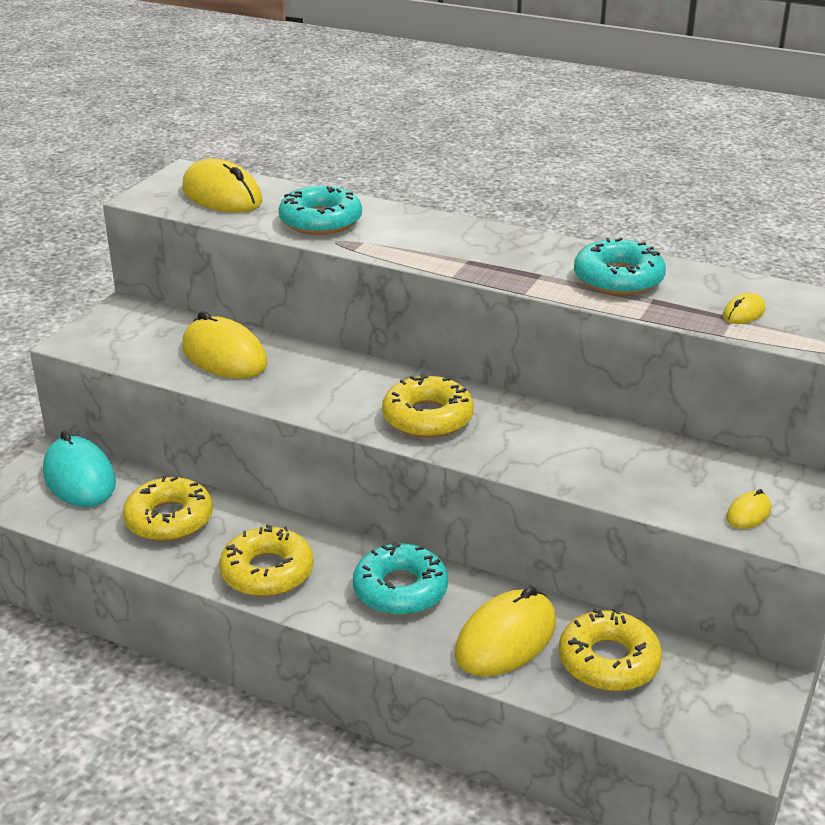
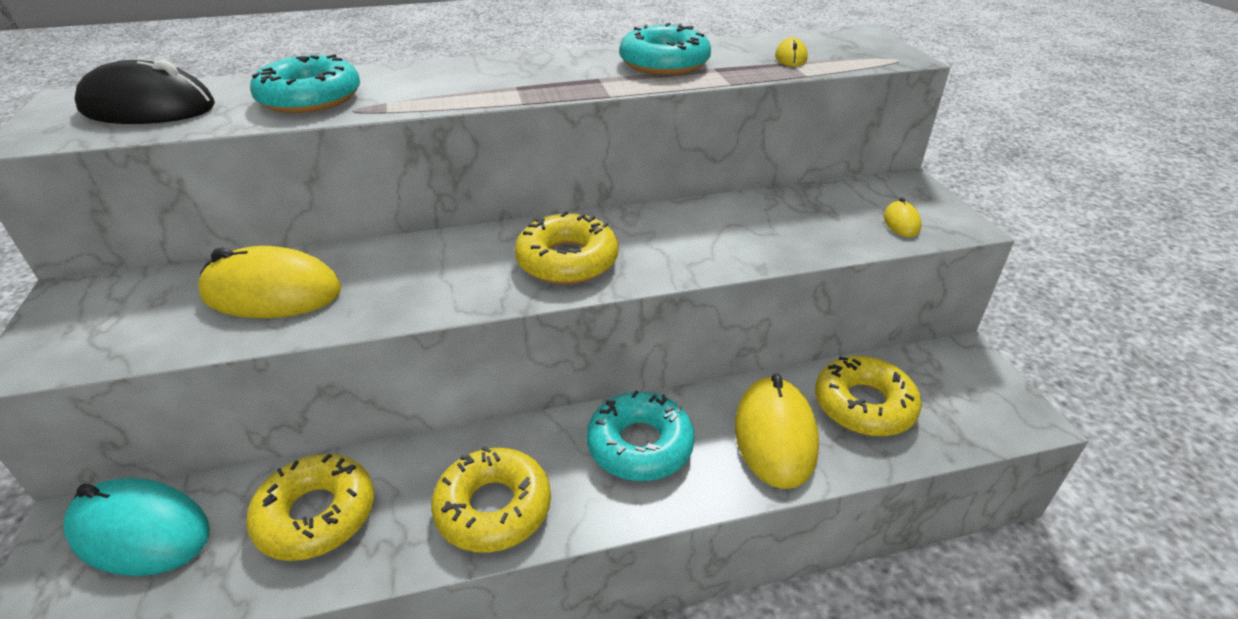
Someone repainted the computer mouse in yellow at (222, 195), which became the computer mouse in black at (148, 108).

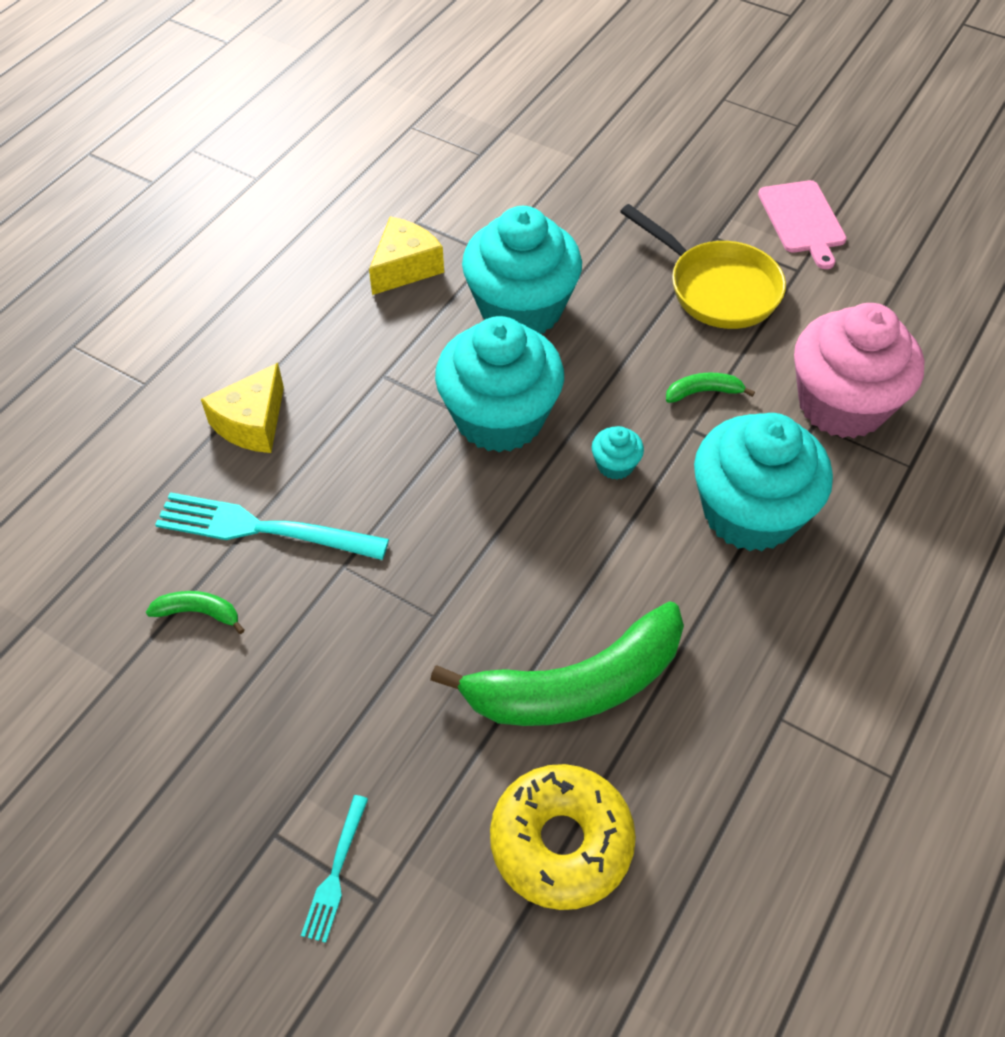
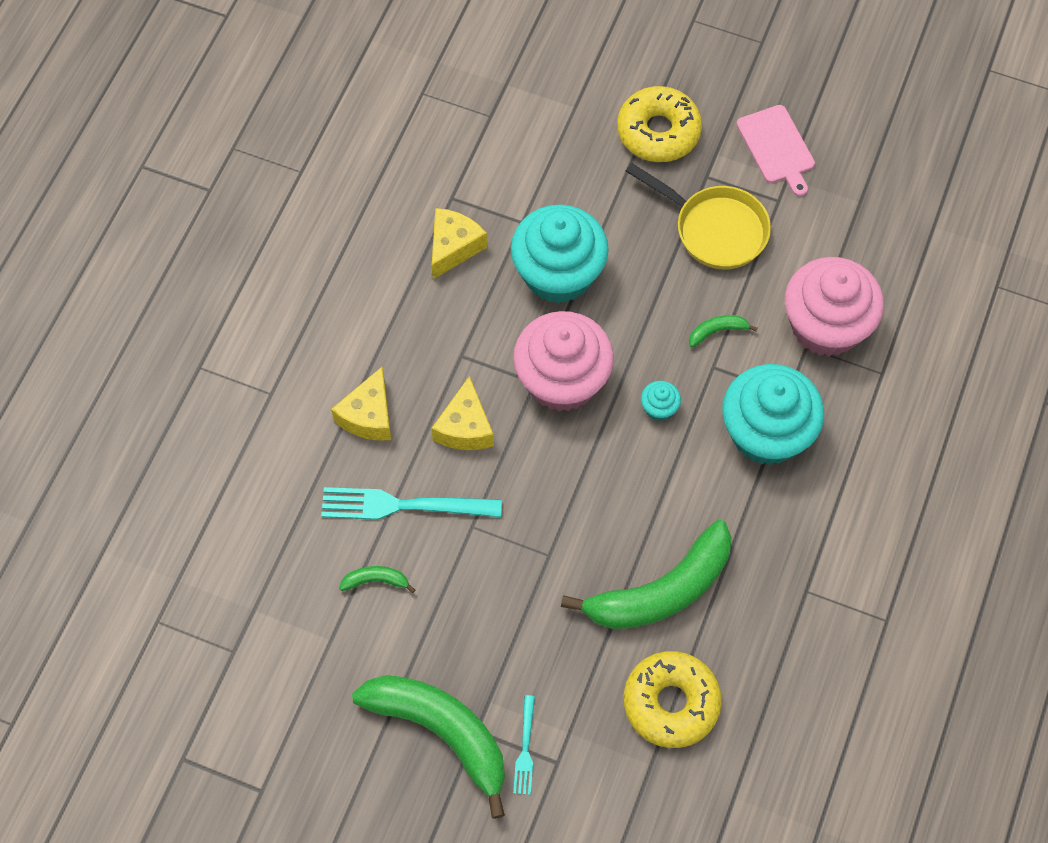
Someone put down the banana in emerald at (441, 732). Someone put down the cheese in yellow at (465, 427). Someone put down the donut in yellow at (658, 132). Someone repainted the muffin in aqua at (499, 418), which became the muffin in pink at (562, 380).

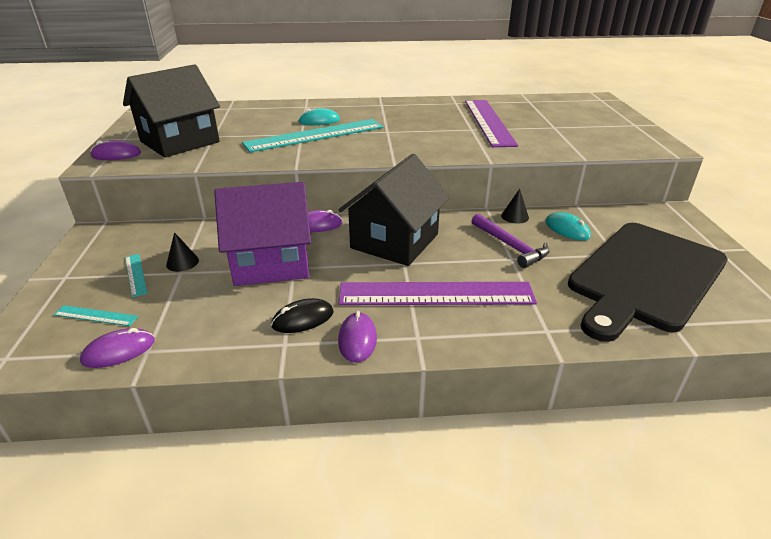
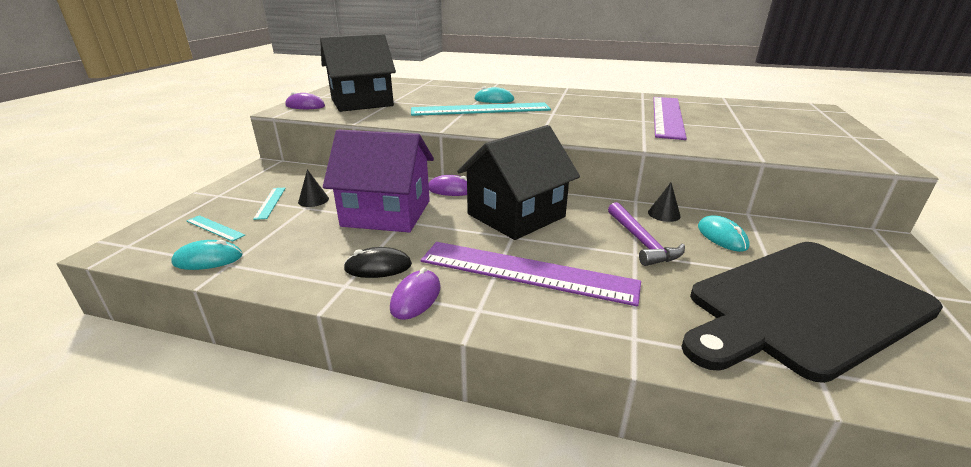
Someone repainted the computer mouse in purple at (119, 351), which became the computer mouse in aqua at (208, 259).

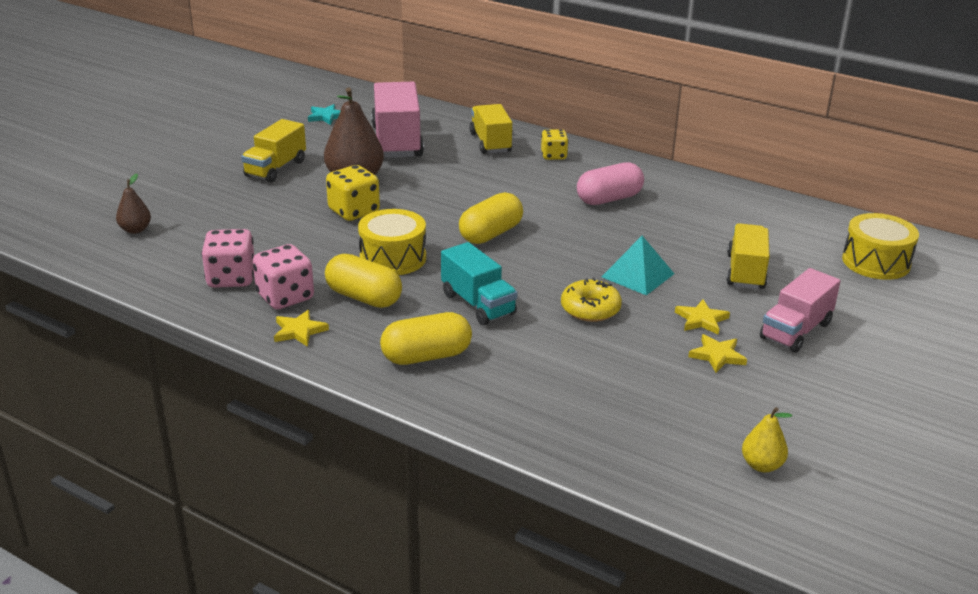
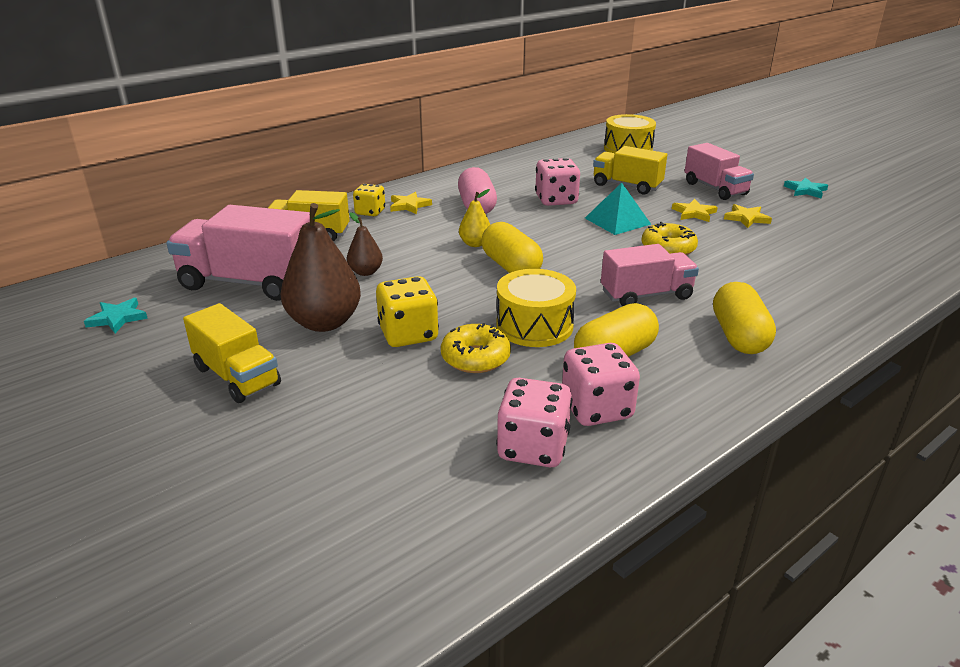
Someone put down the donut in yellow at (475, 358). Someone put down the game die in pink at (556, 200). Someone put down the star in aqua at (805, 190). Someone carried the pear fruit in dark brown from (135, 230) to (366, 272). Someone carried the star in yellow from (299, 331) to (409, 205). Someone carried the pear fruit in yellow from (761, 465) to (475, 244). Someone repainted the lorry in aqua at (478, 304), which became the lorry in pink at (646, 295).

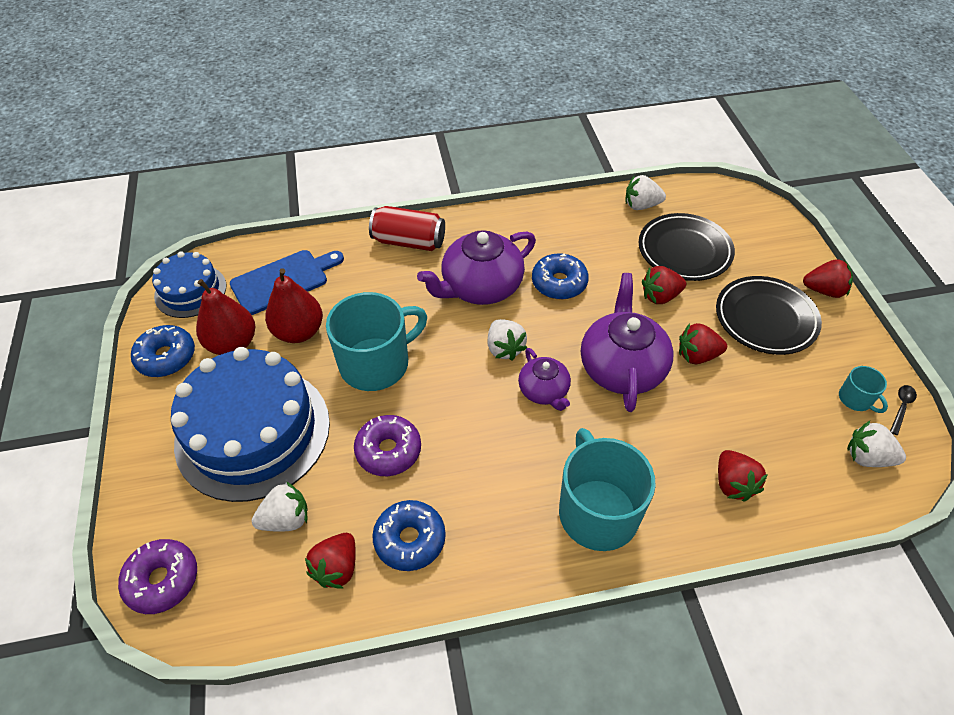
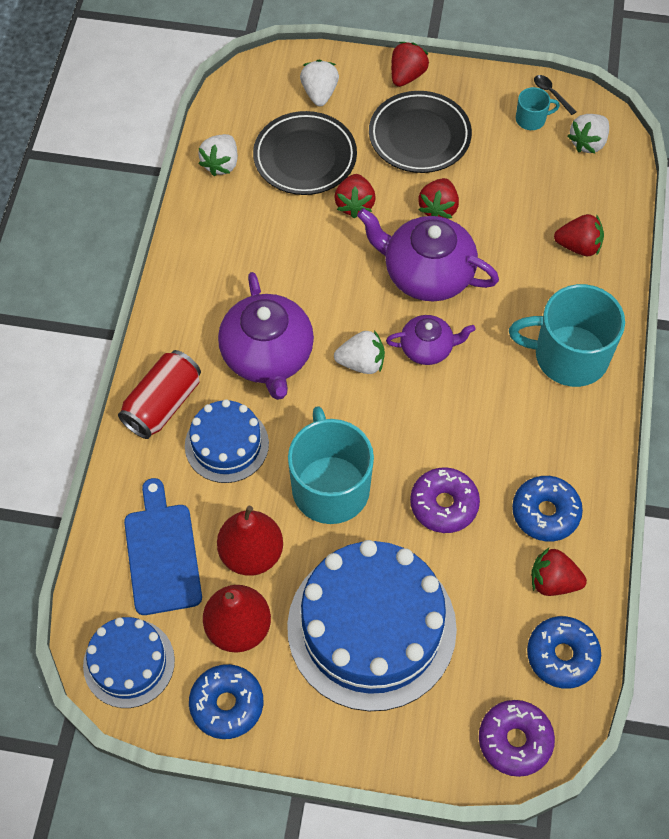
Someone put down the layer cake in blue at (226, 444). Someone carried the berry in snow-white from (286, 519) to (319, 93). Someone carried the donut in blue from (559, 283) to (562, 655). Someone rotated the berry in crimson at (337, 568) by 150 degrees clockwise.

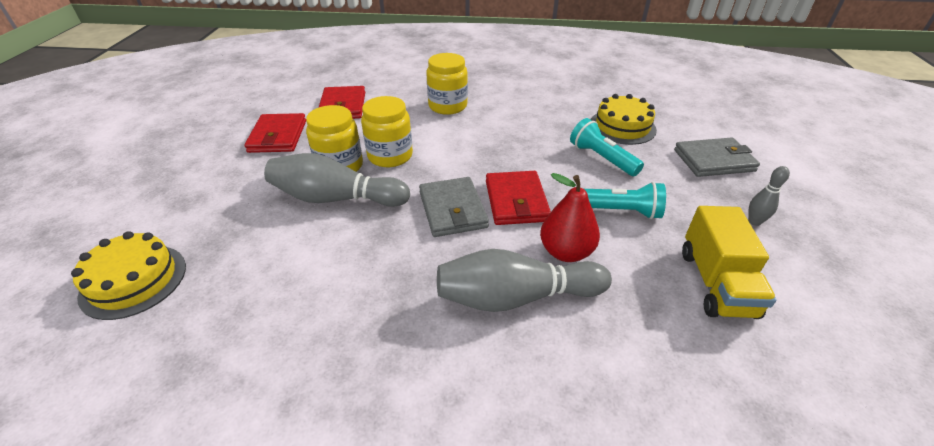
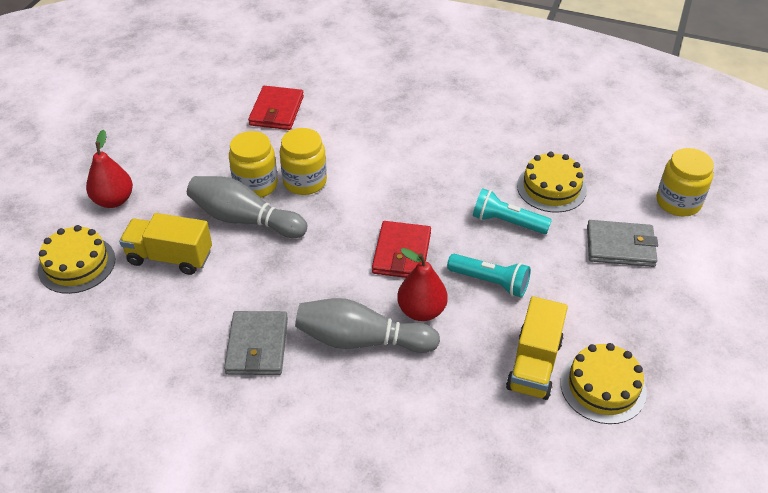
Someone took away the card wallet in crimson at (278, 136). Someone took away the skittle in ash-grey at (754, 222). Someone put down the pear fruit in crimson at (114, 200). Someone put down the lorry in yellow at (170, 257). Someone put down the layer cake in yellow at (603, 387). Someone carried the card wallet in ash-grey from (452, 210) to (257, 346). Someone carried the preserve jar in yellow from (447, 106) to (678, 202). Someone rotated the pocket torch in aqua at (601, 158) by 45 degrees counterclockwise.

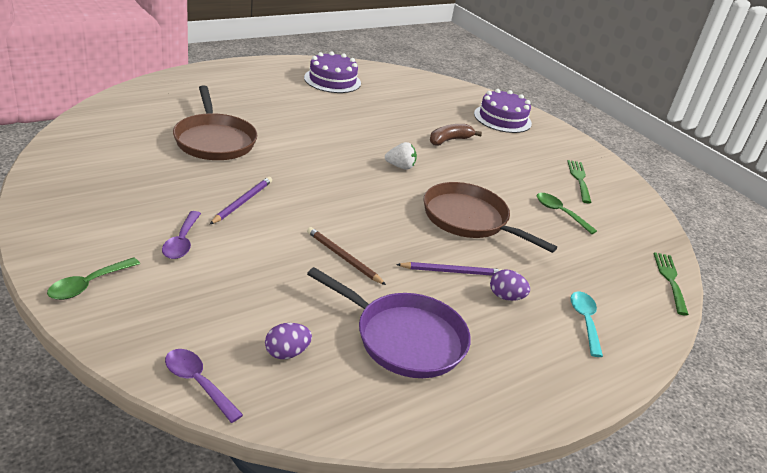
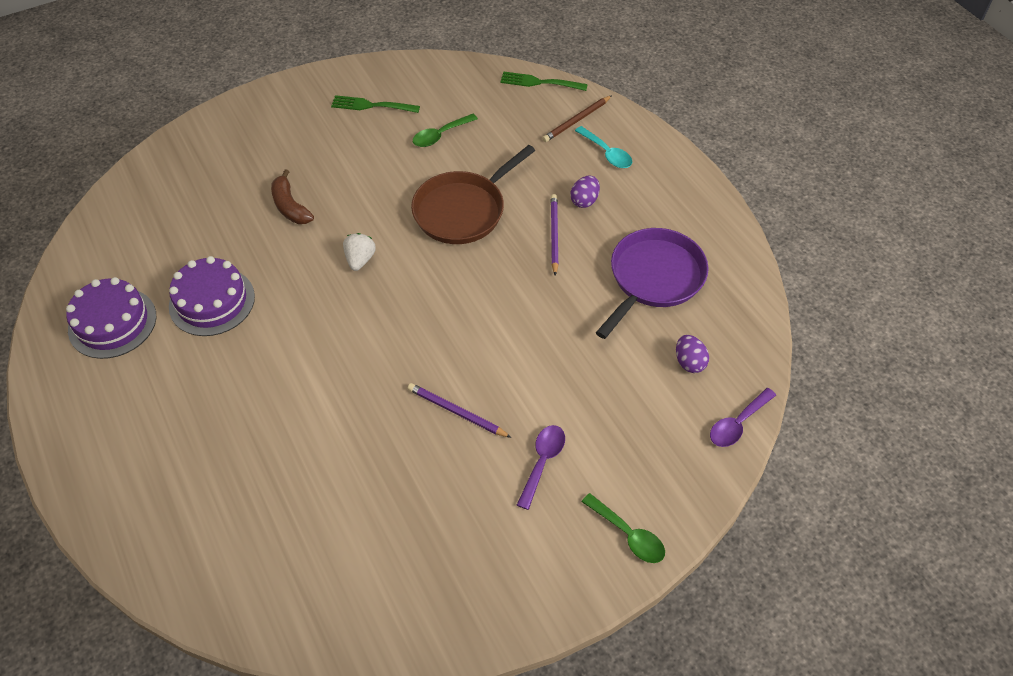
Someone took away the pan in dark brown at (214, 140). Someone carried the lead pencil in dark brown from (343, 258) to (576, 120). Someone carried the layer cake in purple from (502, 118) to (212, 301). Someone rotated the teaspoon in purple at (182, 242) by 75 degrees counterclockwise. Someone rotated the teaspoon in aqua at (584, 321) by 135 degrees counterclockwise.

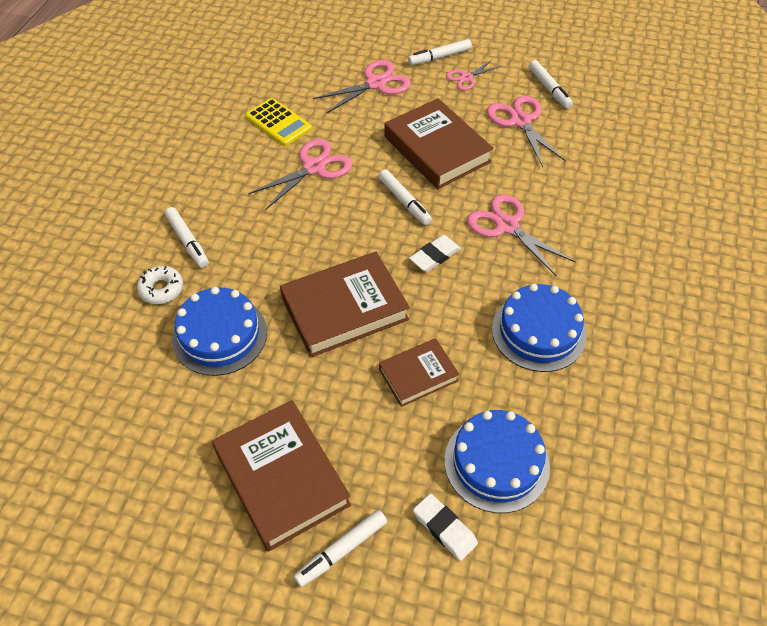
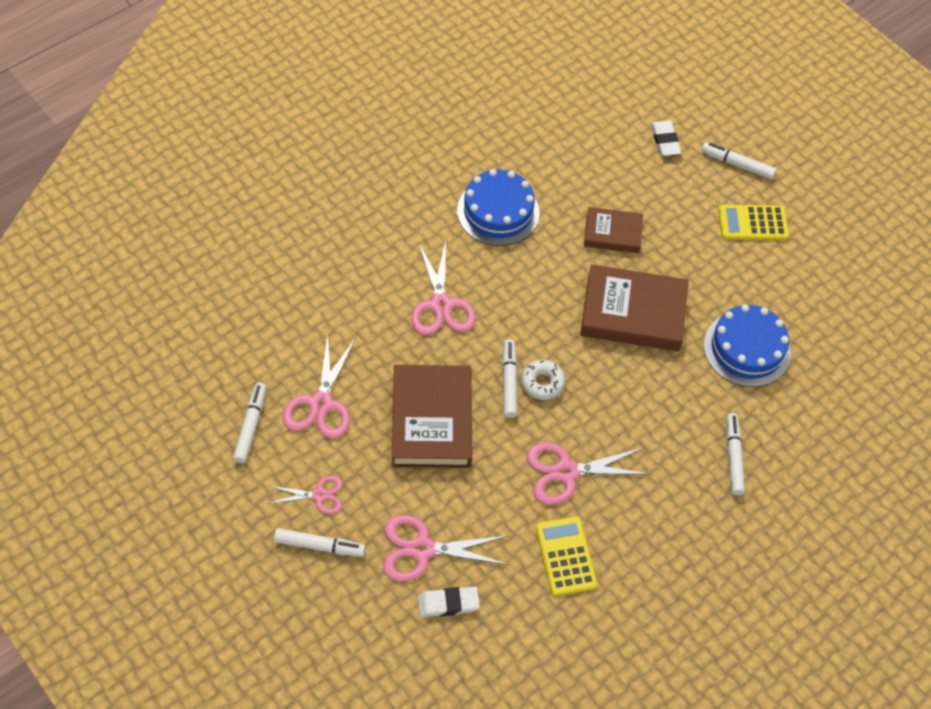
Someone took away the layer cake in blue at (496, 463). Someone carried the donut in snow-white from (161, 289) to (542, 383). Someone carried the eraser in snow-white from (435, 256) to (448, 603). Someone swapped the hardcover in dark brown at (281, 478) for the pocket calculator in yellow at (752, 223). Someone rotated the felt pen in snow-white at (341, 550) by 150 degrees counterclockwise.

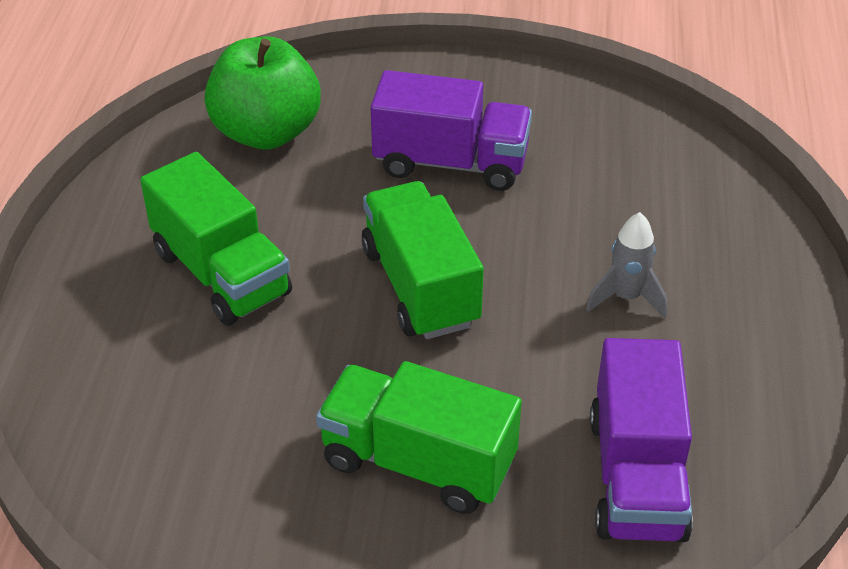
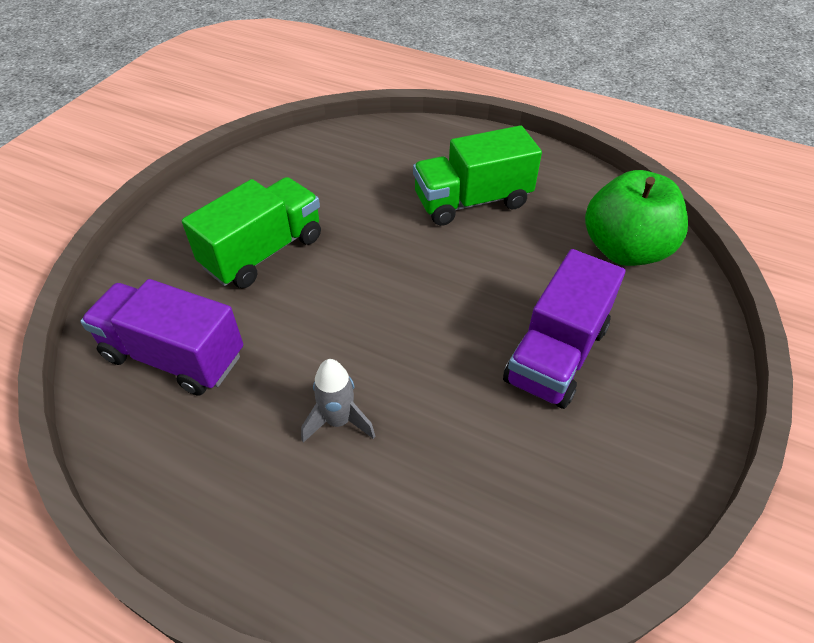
Someone took away the lorry in emerald at (420, 286).

